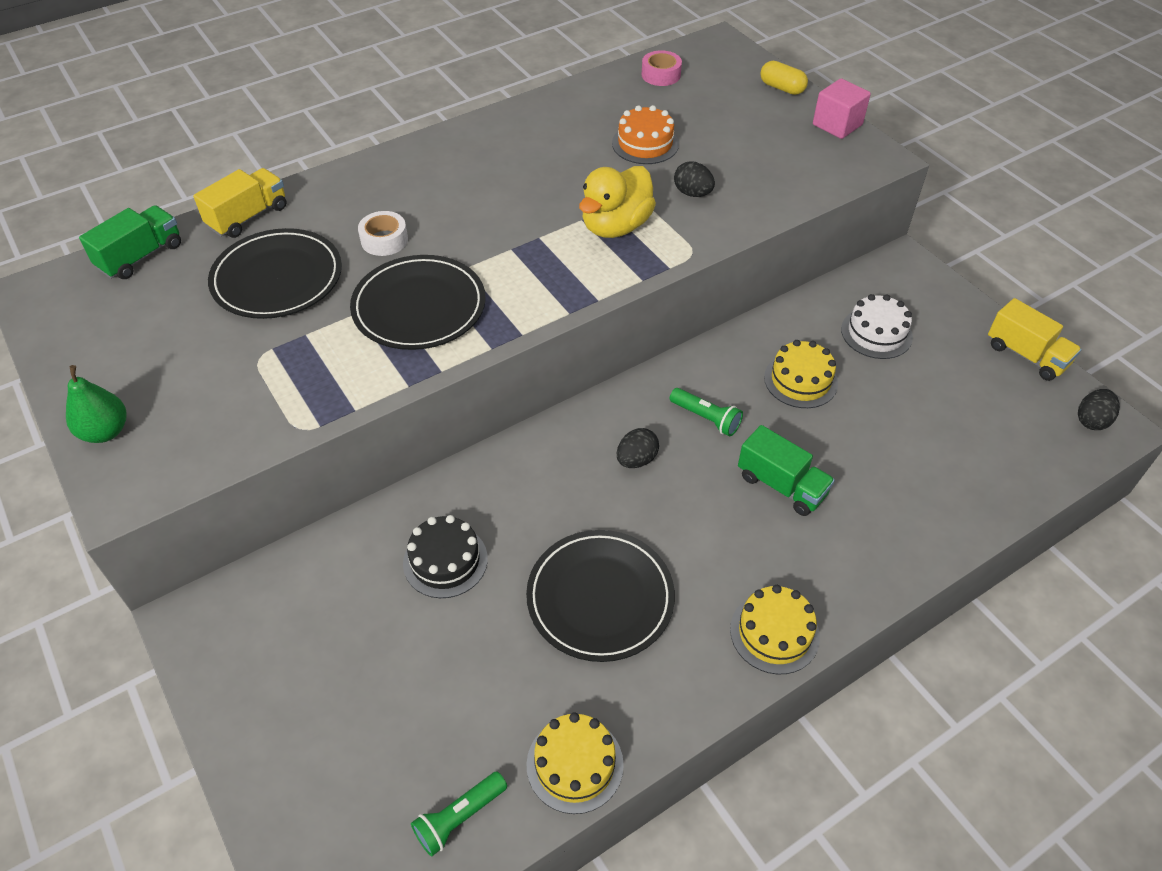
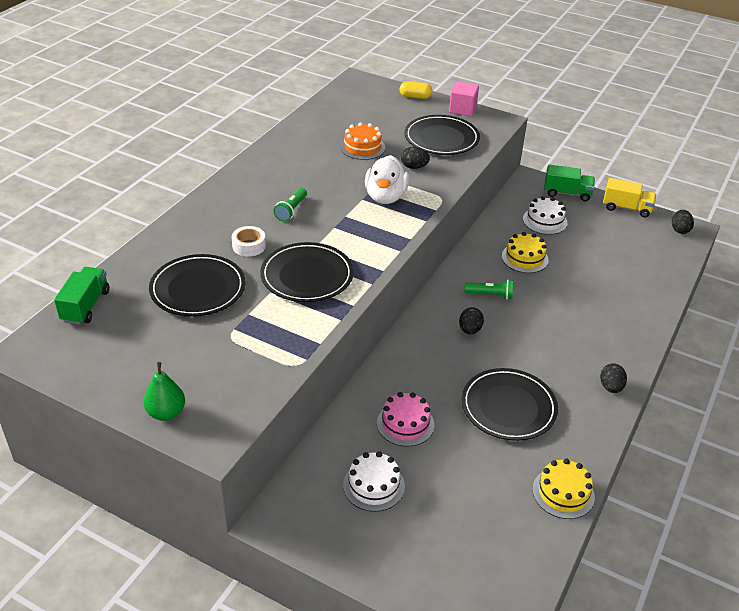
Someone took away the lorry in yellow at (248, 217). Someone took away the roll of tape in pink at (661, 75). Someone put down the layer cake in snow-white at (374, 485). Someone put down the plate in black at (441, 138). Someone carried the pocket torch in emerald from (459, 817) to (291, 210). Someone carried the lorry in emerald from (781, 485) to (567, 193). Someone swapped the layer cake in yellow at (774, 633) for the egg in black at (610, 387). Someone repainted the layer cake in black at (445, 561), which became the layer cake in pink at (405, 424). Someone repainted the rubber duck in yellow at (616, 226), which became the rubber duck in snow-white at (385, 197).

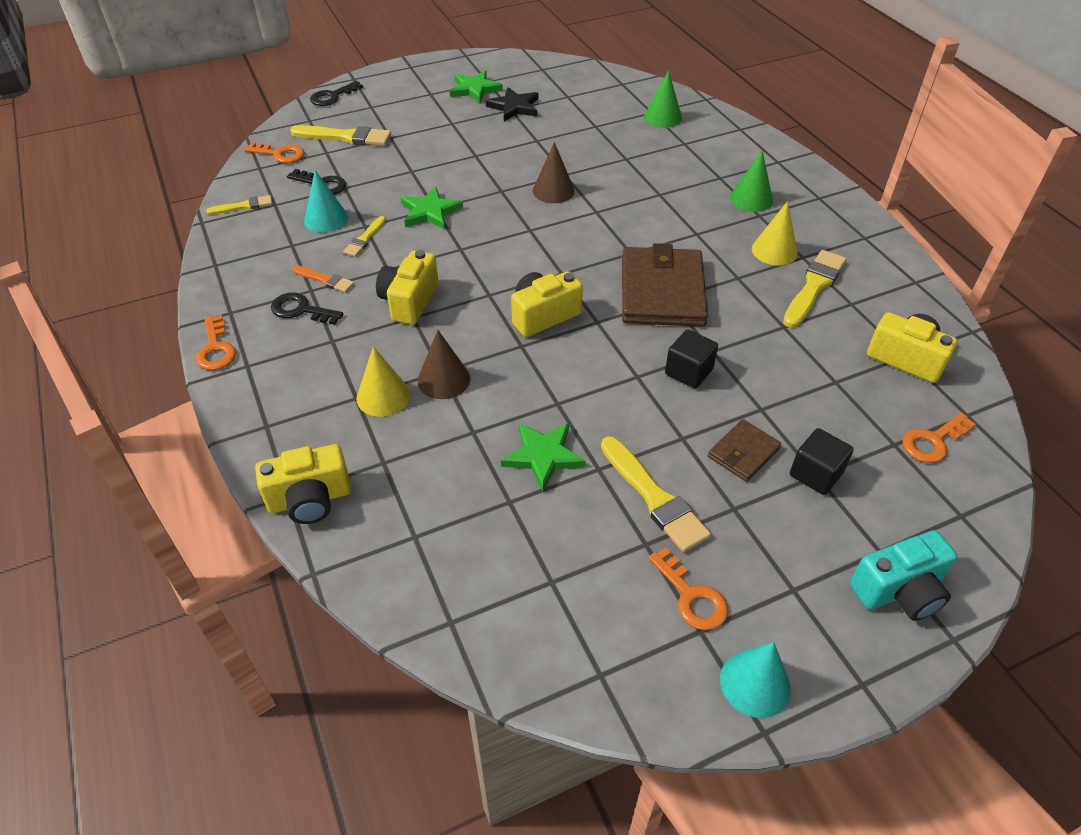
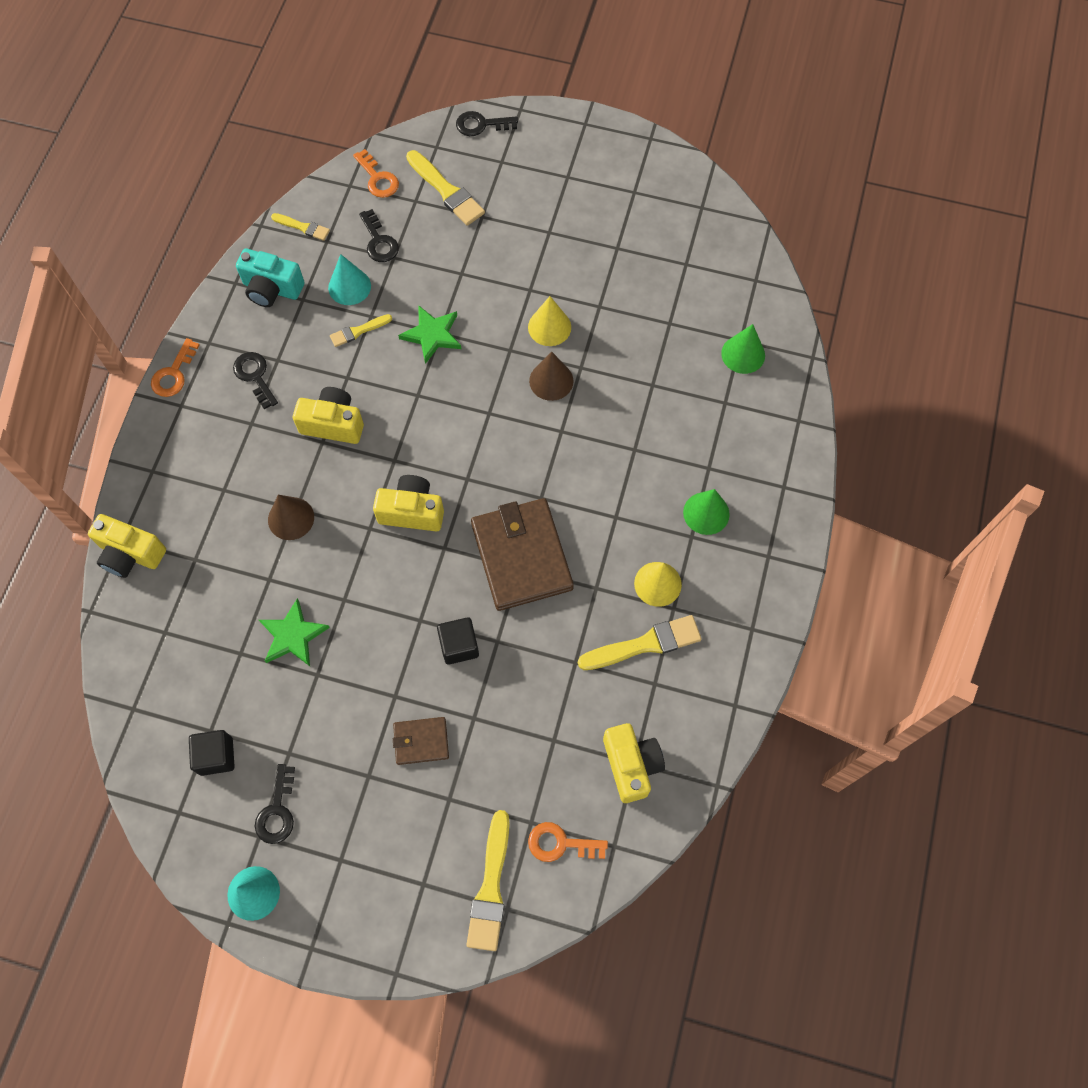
Someone took away the paintbrush in orange at (325, 280). Someone took away the star in emerald at (475, 89). Someone took away the star in black at (514, 107). Someone carried the cone in yellow from (383, 396) to (549, 327). Someone carried the paintbrush in yellow from (654, 497) to (490, 887). Someone carried the block in black from (815, 474) to (216, 756). Someone carried the compact camera in aqua from (899, 591) to (272, 289). Someone repainted the door key in orange at (691, 596), which became the door key in black at (277, 811). Someone rotated the compact camera in yellow at (409, 301) by 45 degrees clockwise. Someone rotated the card wallet in dark brown at (662, 292) by 60 degrees counterclockwise.

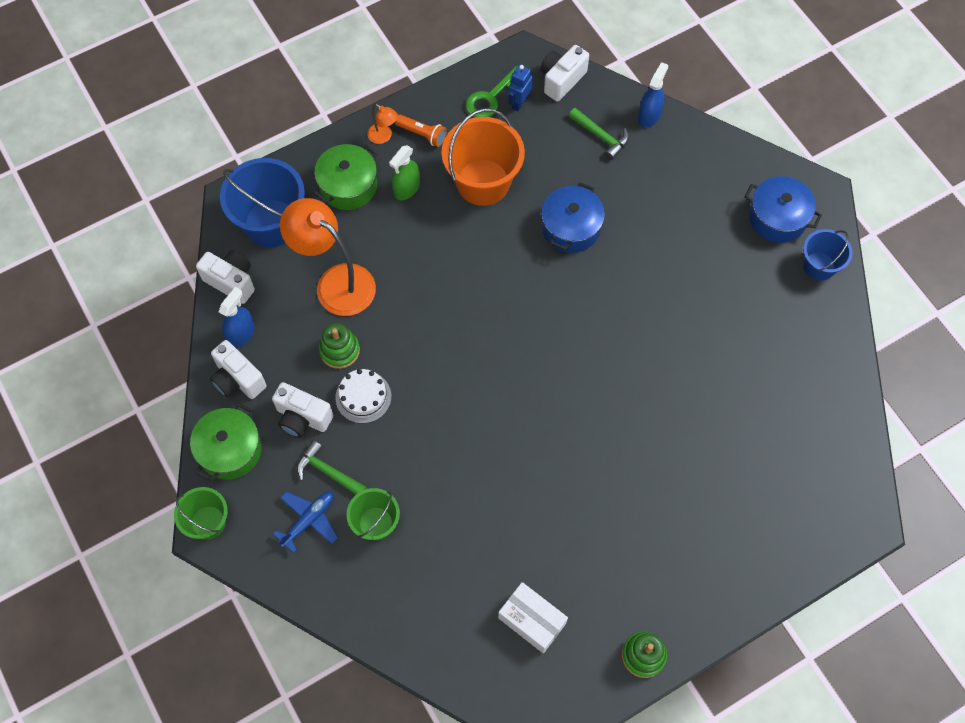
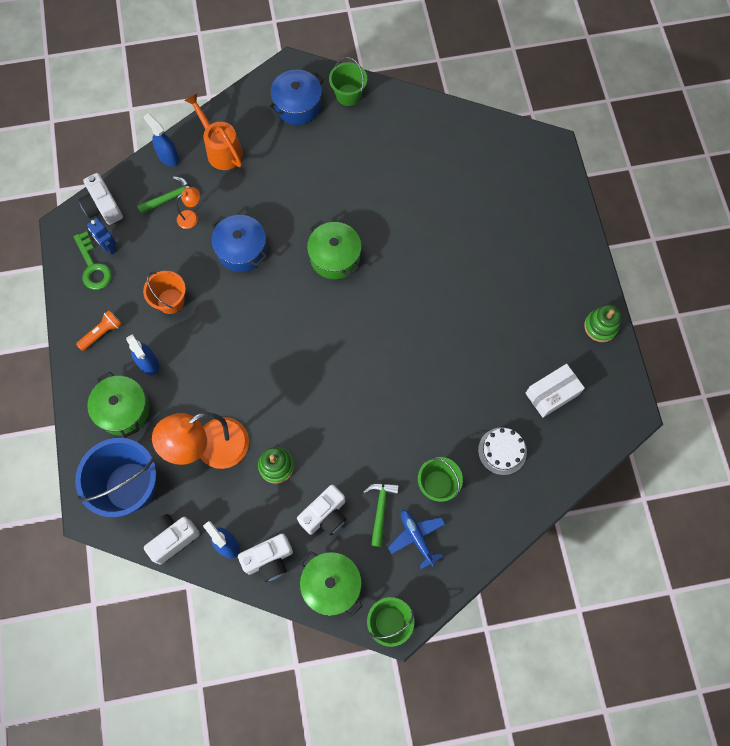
Someone put down the watering can in orange at (221, 150). Someone put down the pot in emerald at (335, 257). Someone carried the layer cake in snow-white from (363, 397) to (502, 451). Someone carried the lamp in orange from (383, 137) to (191, 217). Someone repainted the sprayer in emerald at (406, 188), which became the sprayer in blue at (148, 363). Someone repainted the sand bucket in blue at (819, 266), which became the sand bucket in emerald at (348, 95). Someone rotated the claw hammer in emerald at (328, 472) by 135 degrees clockwise. Someone scaled the sand bucket in orange at (483, 182) by 0.58.

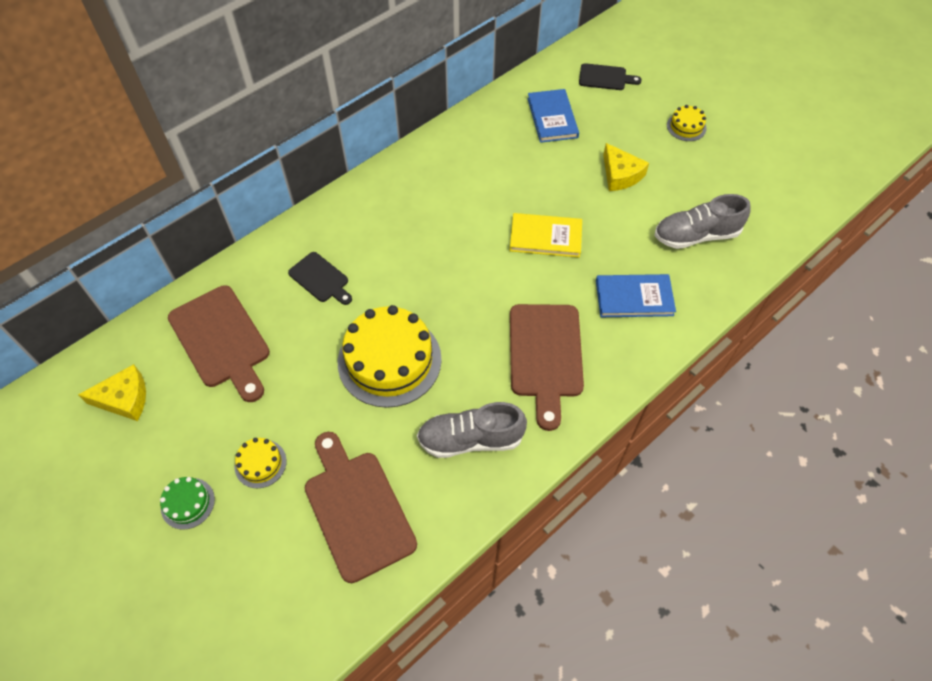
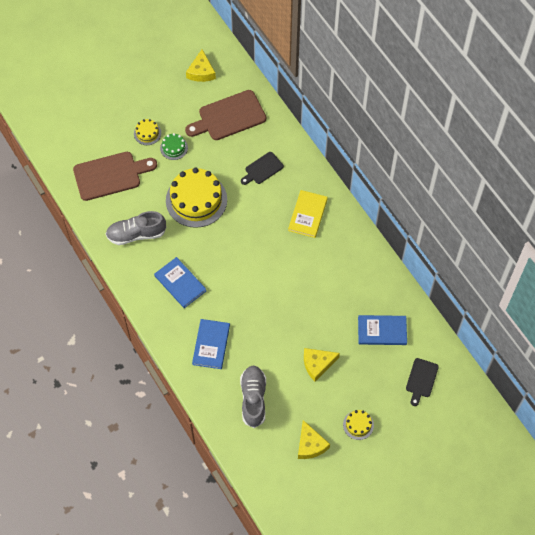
Someone put down the cheese in yellow at (310, 445). Someone carried the layer cake in emerald from (188, 503) to (174, 148). Someone carried the hardcover in yellow from (545, 237) to (307, 215). Someone swapped the chopping board in dark brown at (545, 356) for the hardcover in blue at (180, 283). Someone rotated the sneaker in ash-grey at (470, 439) by 105 degrees counterclockwise.

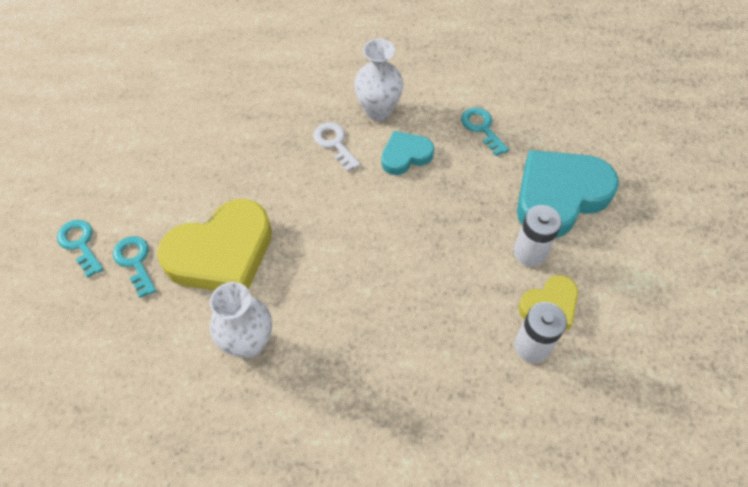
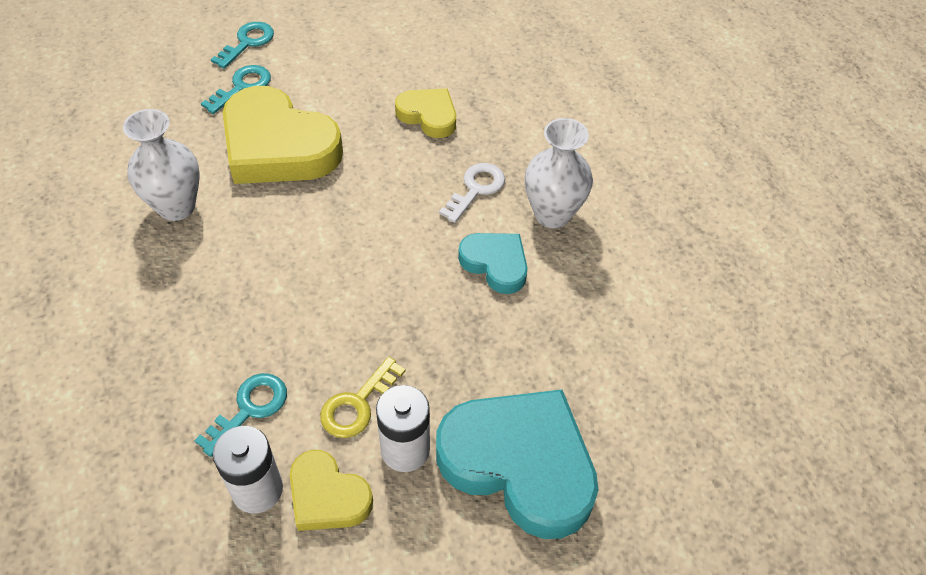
Someone put down the door key in yellow at (357, 404). Someone put down the love heart in yellow at (428, 116). Someone carried the door key in aqua from (482, 128) to (249, 409).

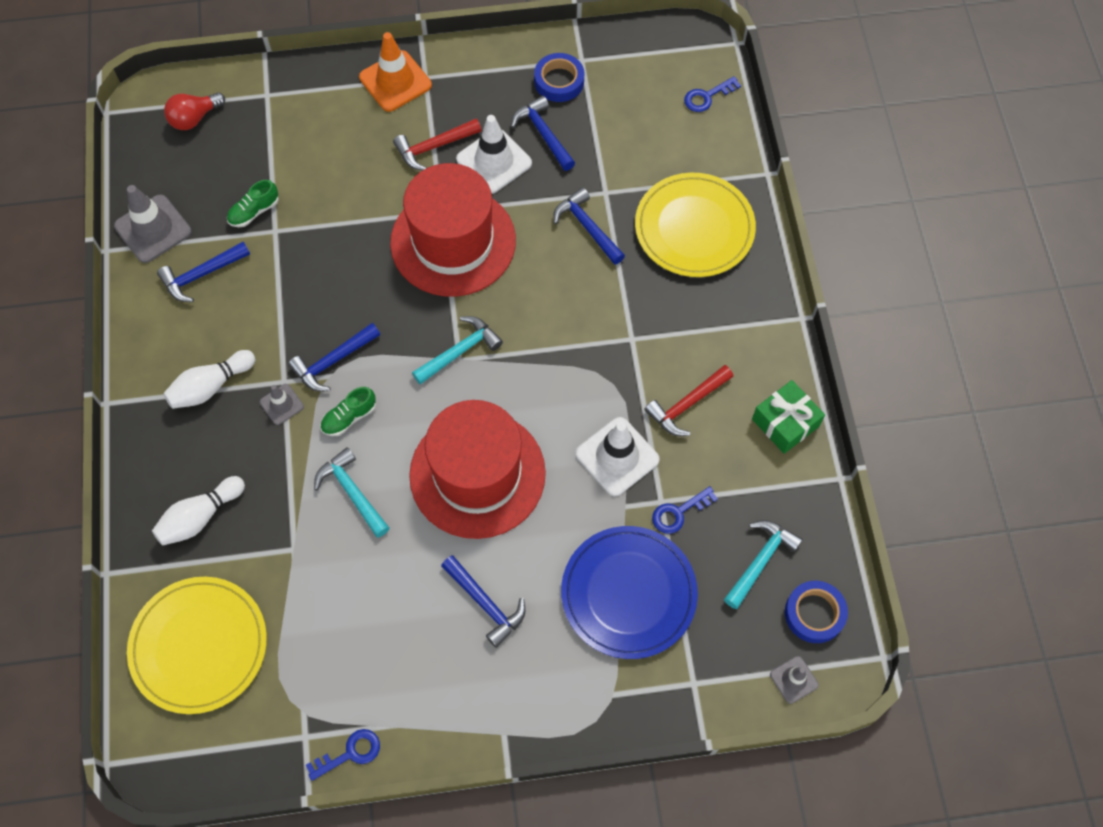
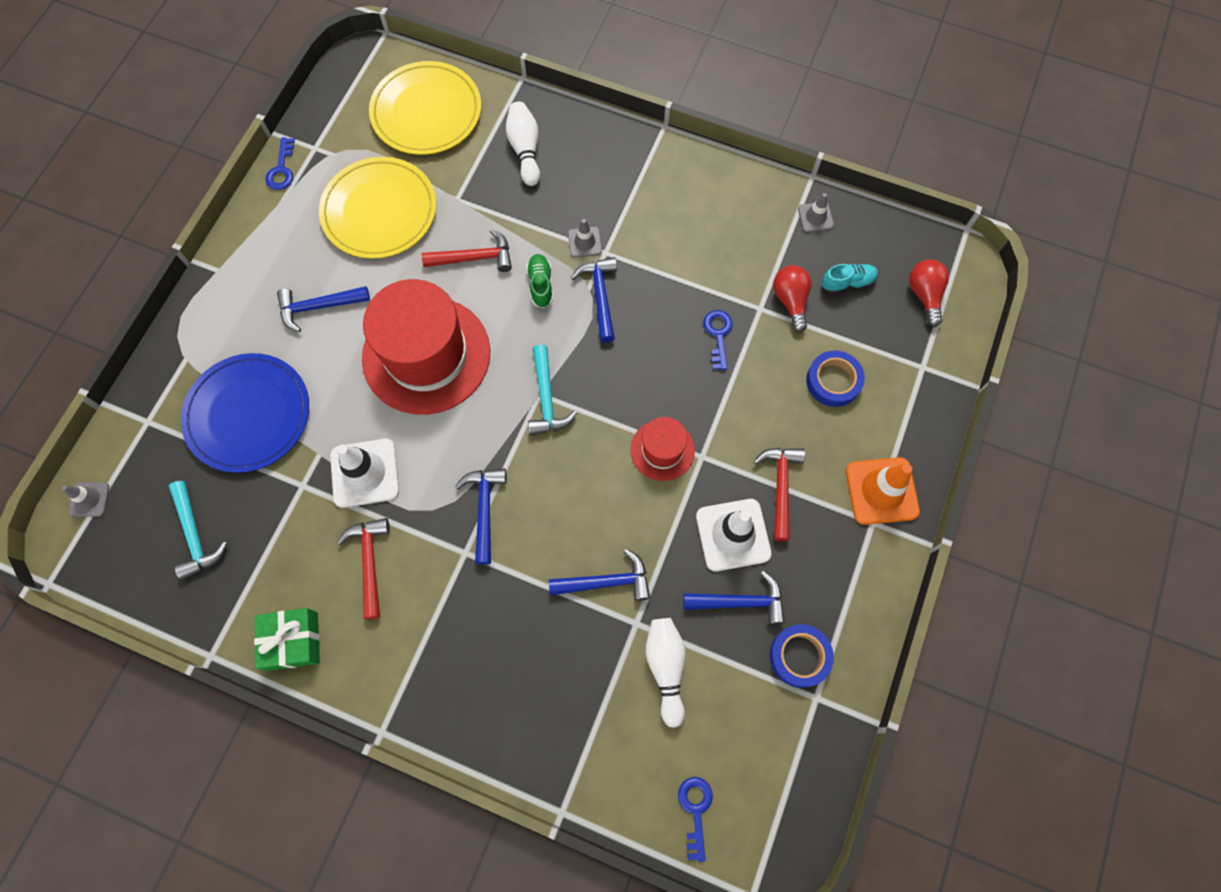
Someone put down the sneaker in aqua at (847, 283). Someone carried the claw hammer in blue from (201, 275) to (484, 509). Someone carried the skittle in snow-white from (210, 386) to (666, 667). Someone carried the plate in yellow from (694, 228) to (379, 211). Someone carried the door key in blue from (679, 512) to (718, 335). Someone carried the roll of tape in blue from (814, 613) to (833, 381). Someone swapped the sneaker in emerald at (254, 211) for the bulb in crimson at (790, 301). Someone repainted the claw hammer in aqua at (352, 492), which became the claw hammer in crimson at (474, 258). Someone scaled the road cone in ash-grey at (153, 229) by 0.54. Someone scaled the tall hat in crimson at (453, 241) by 0.48.

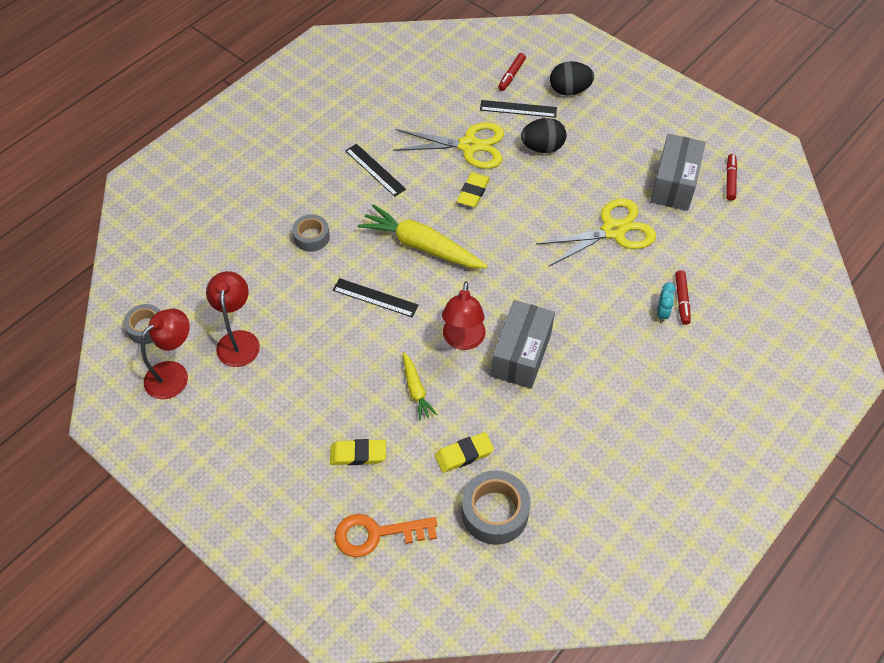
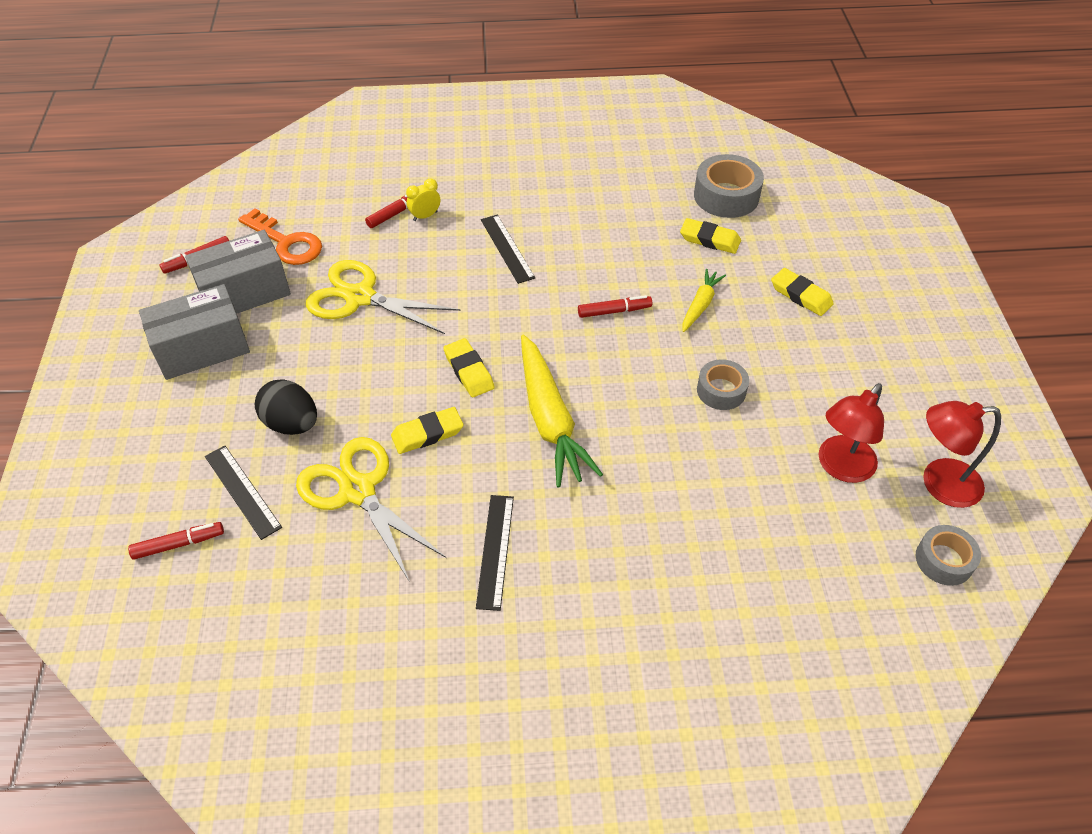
Someone took away the egg in black at (569, 90). Someone put down the eraser in yellow at (468, 371). Someone carried the roll of tape in ash-grey from (311, 237) to (721, 390). Someone carried the ruler in black from (375, 298) to (507, 248). Someone carried the door key in orange from (376, 534) to (286, 242). Someone carried the box in ash-grey from (521, 355) to (202, 349). Someone swapped the lamp in crimson at (463, 340) for the felt pen in crimson at (614, 311). Someone repainted the clock in aqua at (662, 313), which became the clock in yellow at (425, 216).

